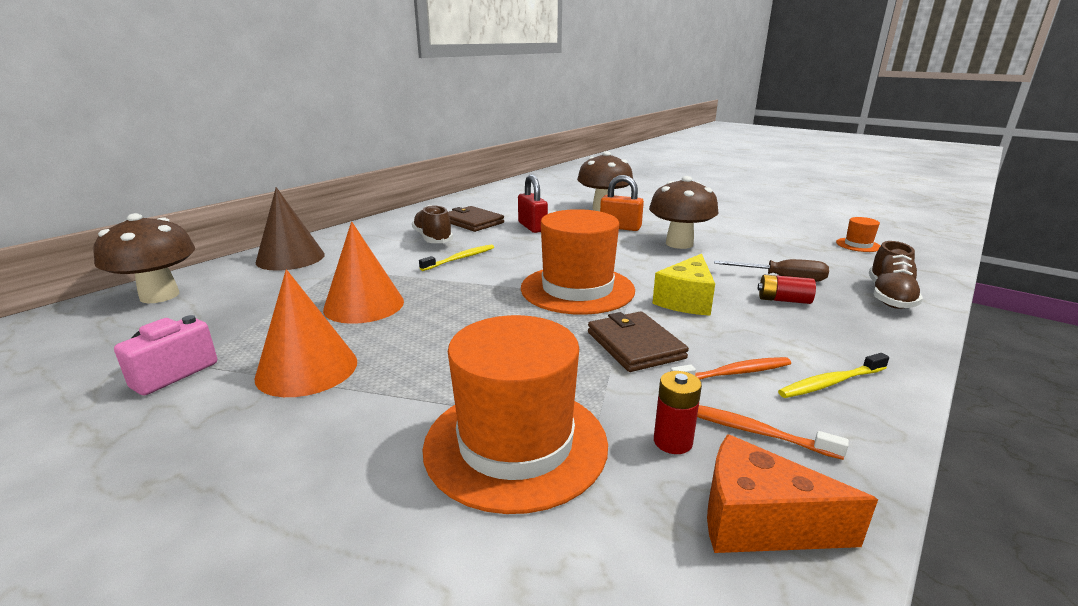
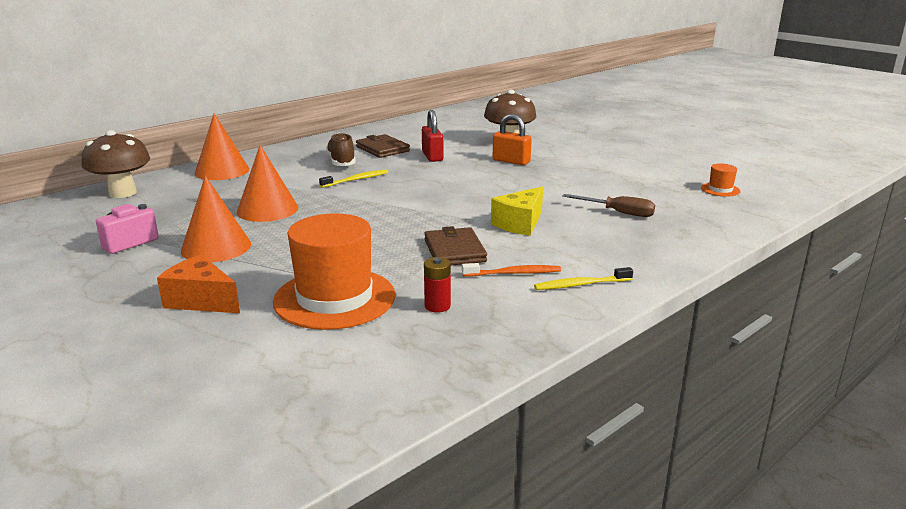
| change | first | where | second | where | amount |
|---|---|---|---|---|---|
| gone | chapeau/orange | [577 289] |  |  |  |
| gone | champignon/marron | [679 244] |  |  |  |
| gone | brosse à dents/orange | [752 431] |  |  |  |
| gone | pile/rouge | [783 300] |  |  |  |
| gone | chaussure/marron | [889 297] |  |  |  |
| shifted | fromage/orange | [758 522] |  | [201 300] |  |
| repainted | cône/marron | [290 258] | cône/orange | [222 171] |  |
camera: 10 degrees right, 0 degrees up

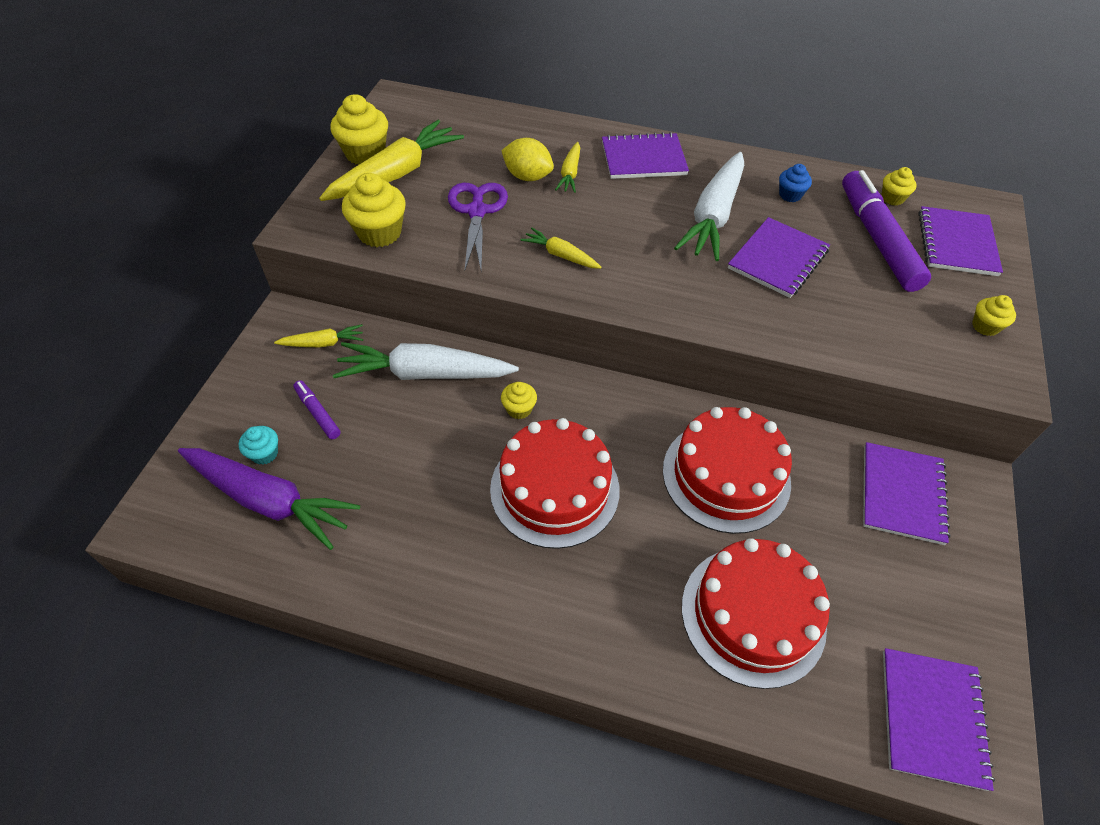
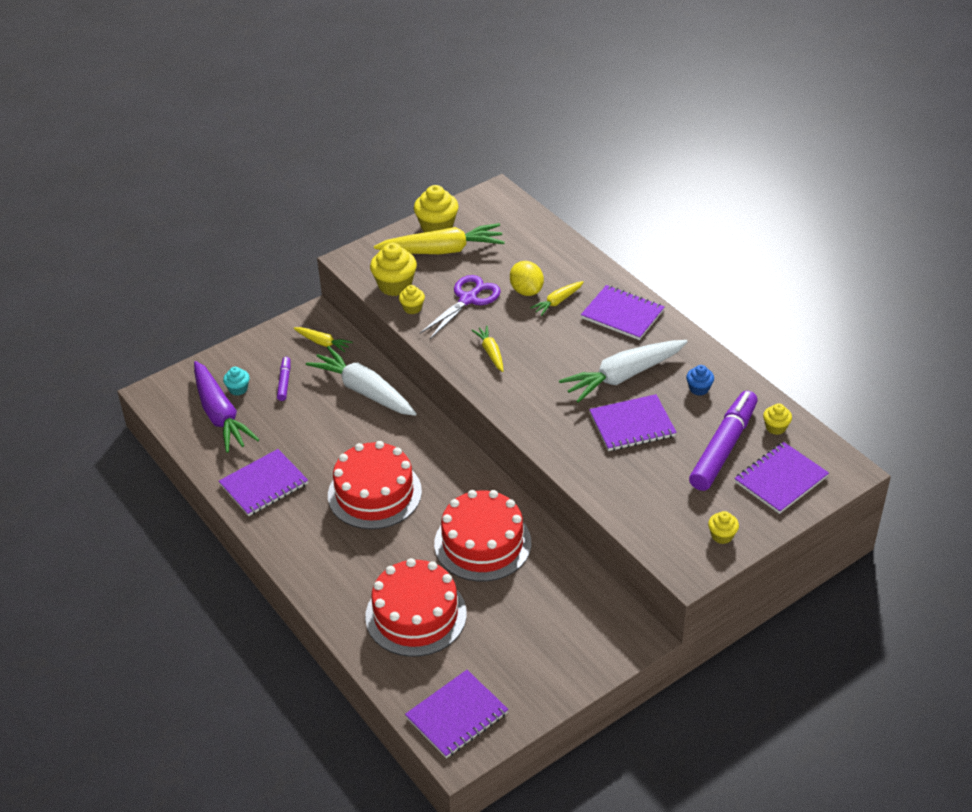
| change | first | where | second | where | amount |
|---|---|---|---|---|---|
| shifted | muffin/jaune | [519 409] |  | [412 308] |  |
| shifted | carnet/violet | [902 494] |  | [264 484] |  |
camera: 40 degrees right, 10 degrees down

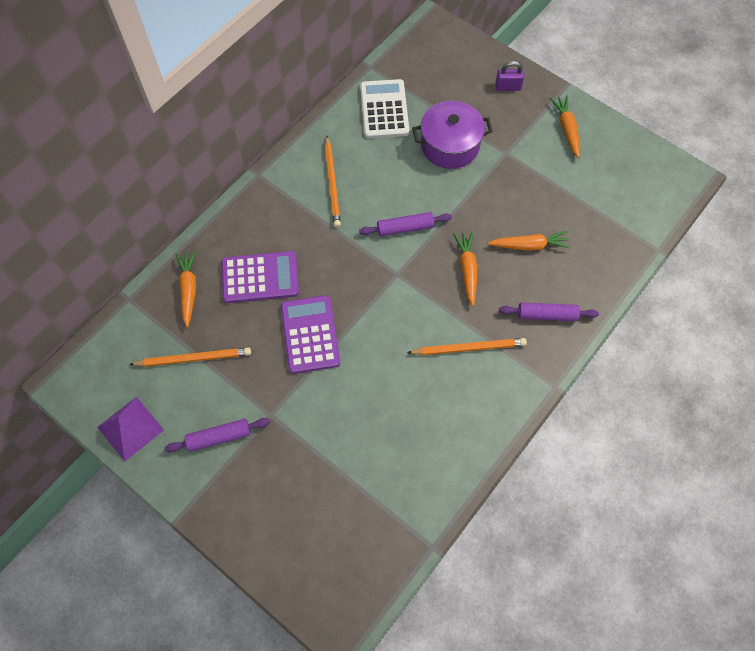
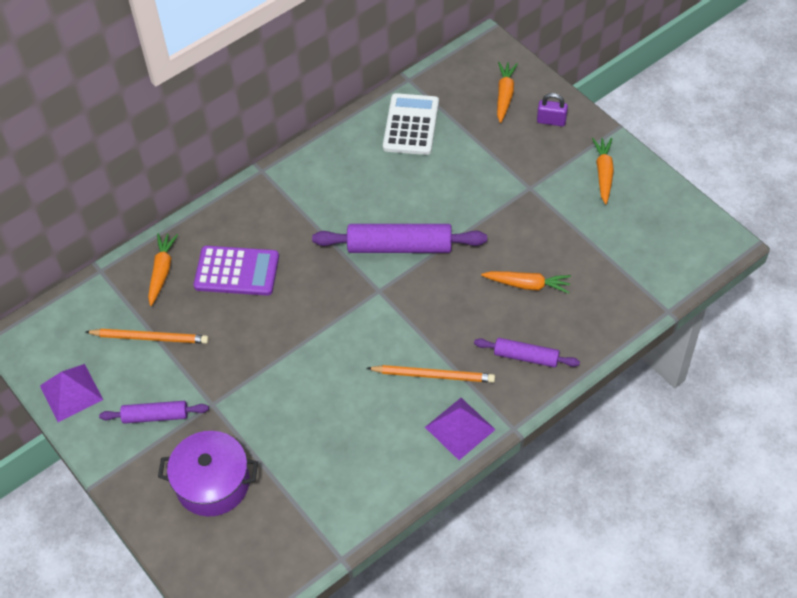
| change | first | where | second | where | amount |
|---|---|---|---|---|---|
| gone | calculatrice/violet | [310 334] |  |  |  |
| gone | crayon/orange | [332 183] |  |  |  |
| new |  |  | pyramide/violet | [460 428] |  |
| shifted | marmite/violet | [450 145] |  | [212 483] |  |
| shifted | carotte/orange | [467 270] |  | [505 95] |  |
| scaled | rouleau à pâtisserie/violet | [405 228] |  | [400 246] | x1.73 |
camera: 15 degrees right, 10 degrees down

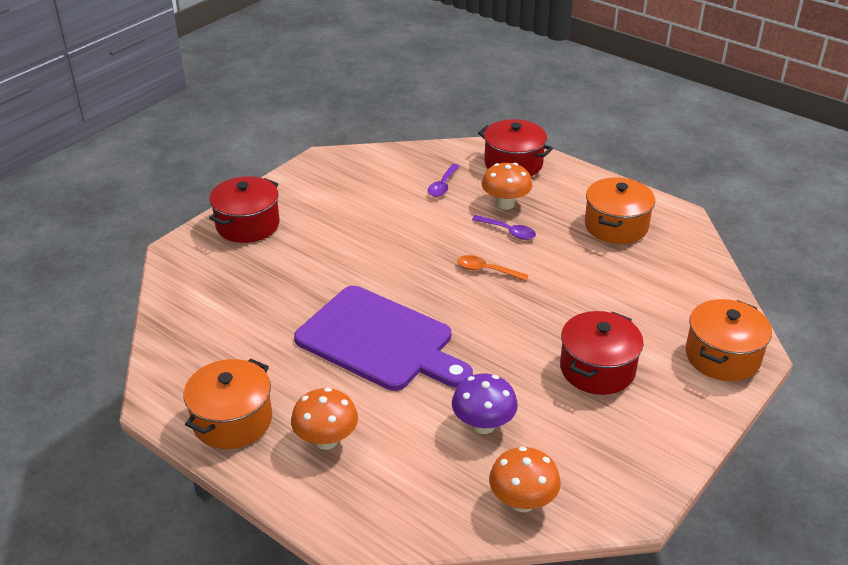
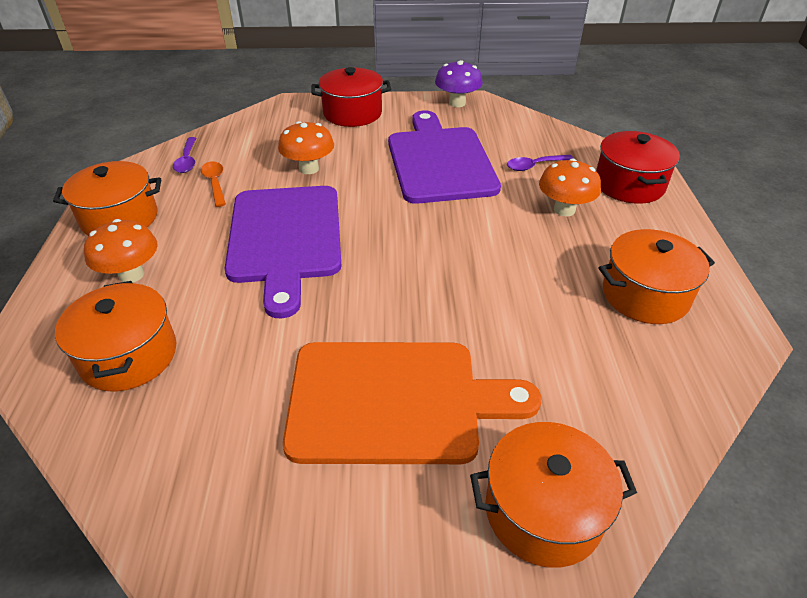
| change | first | where | second | where | amount |
|---|---|---|---|---|---|
| new |  |  | marmite/orange | [129 355] |  |
| new |  |  | planche à découper/violet | [439 161] |  |
| shifted | champignon/violet | [483 425] |  | [457 103] |  |
| shifted | cuillère/orange | [486 270] |  | [215 183] |  |
| shifted | cuillère/violet | [508 231] |  | [187 161] |  |
| shifted | champignon/orange | [522 502] |  | [309 168] |  |
| swapped | marmite/rouge | [597 369] | planche à découper/orange | [394 401] |  |
camera: 50 degrees right, 5 degrees up

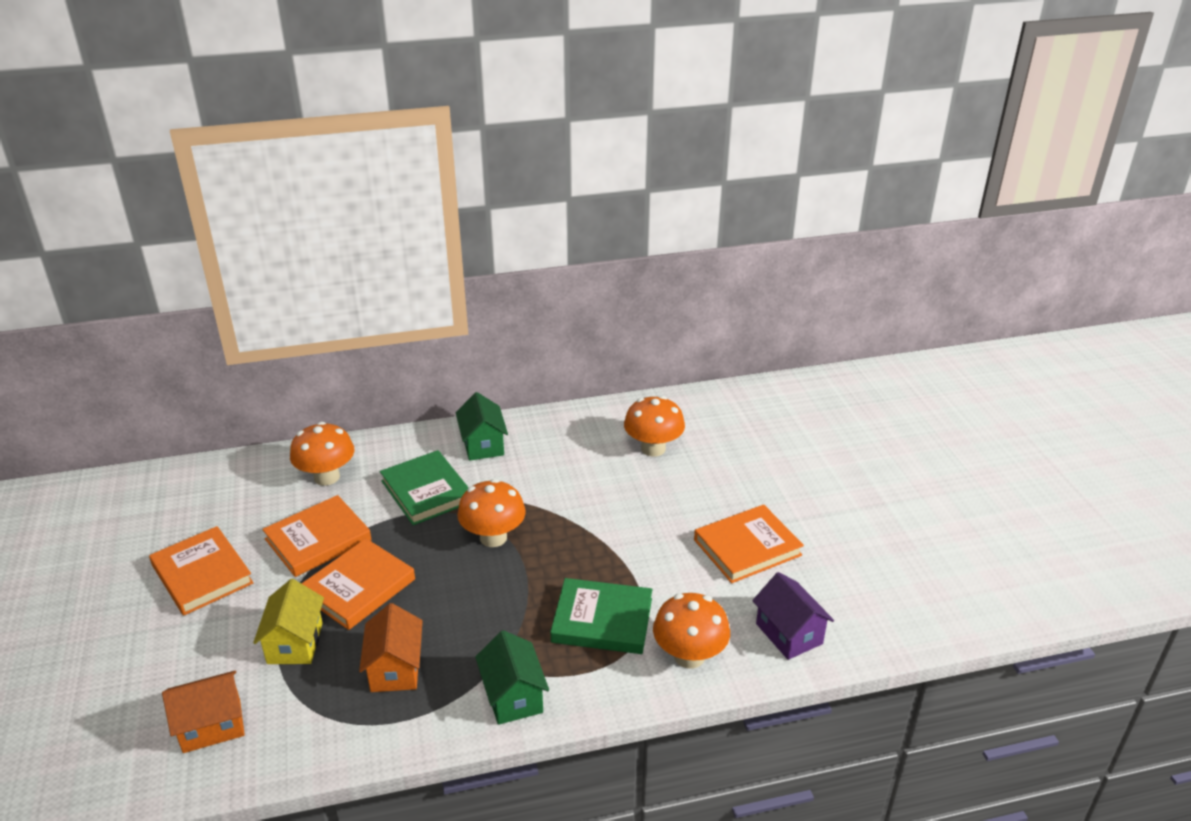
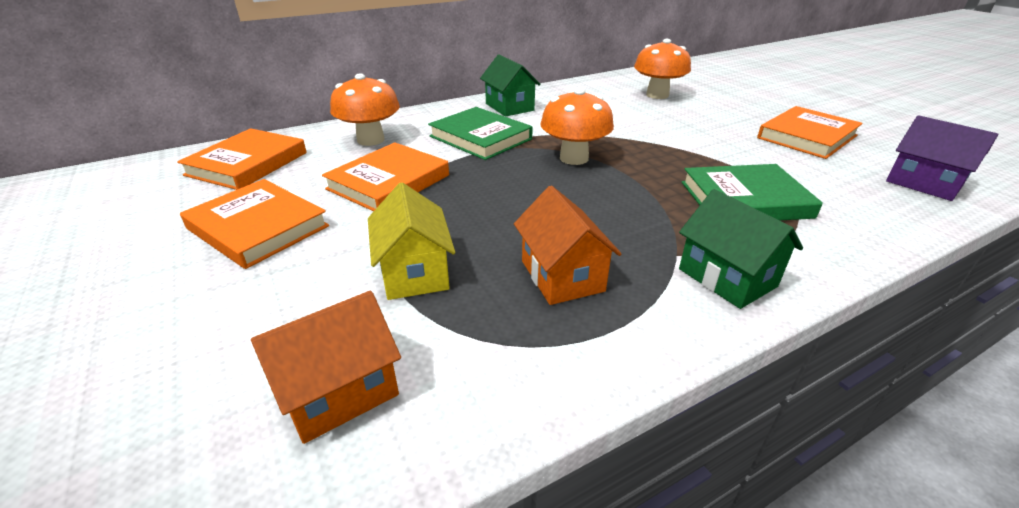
| change | first | where | second | where | amount |
|---|---|---|---|---|---|
| gone | champignon/orange | [689 656] |  |  |  |
| shifted | livre/orange | [358 587] |  | [247 164] |  |
camera: 15 degrees left, 0 degrees up

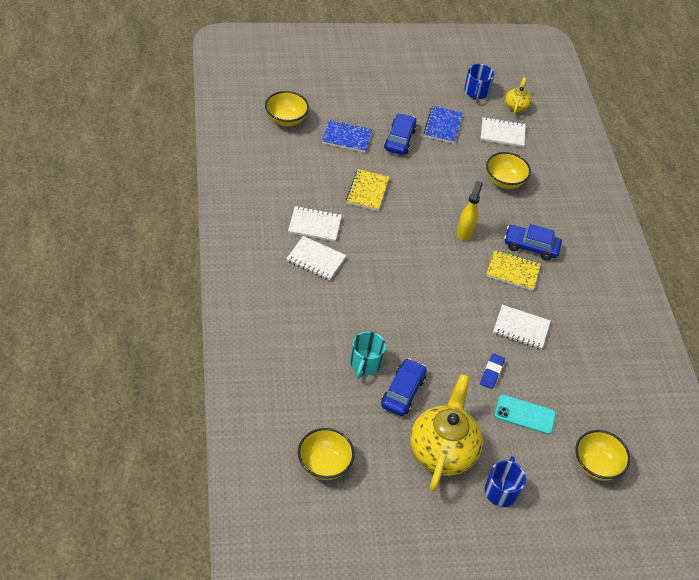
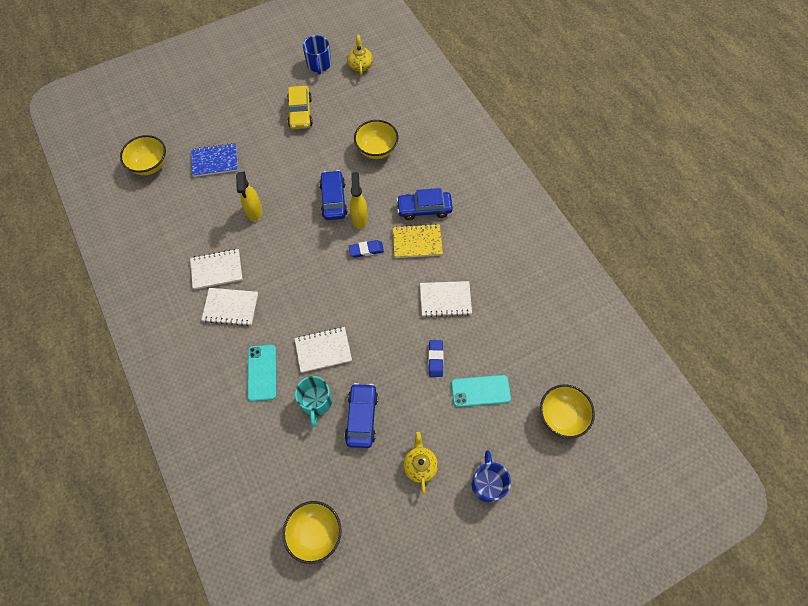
| change | first | where | second | where | amount |
|---|---|---|---|---|---|
| new |  |  | téléphone/turquoise | [262 372] |  |
| new |  |  | gomme/bleu | [366 250] |  |
| shifted | voiture/bleu | [399 139] |  | [333 199] |  |
| shifted | carnet/blanc | [502 133] |  | [323 350] |  |
| swapped | carnet/jaune | [367 191] | vaporisateur/jaune | [254 212] |  |
| swapped | carnet/bleu | [442 126] | voiture/jaune | [300 112] |  |
| scaled | théière/jaune | [442 451] |  | [420 465] | x0.48 |
camera: 15 degrees left, 15 degrees up

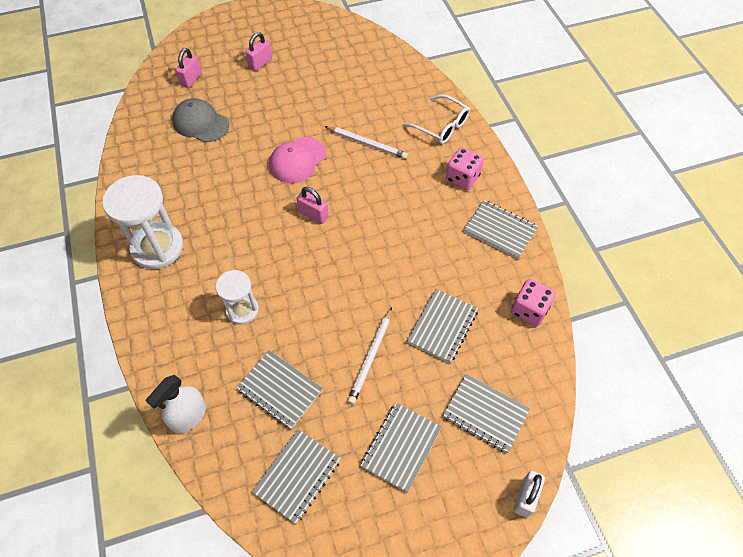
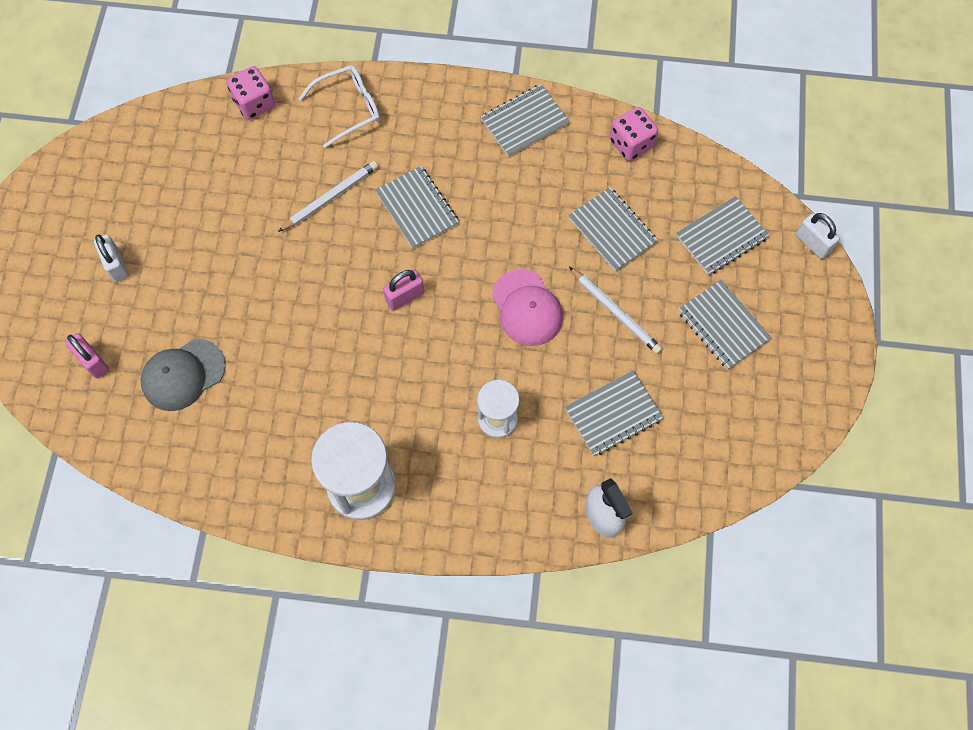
| change | first | where | second | where | amount |
|---|---|---|---|---|---|
| shifted | carnet/gris | [297 476] |  | [417 208] |  |
| shifted | casquette/rose | [297 160] |  | [527 308] |  |
| shifted | dé/rose | [462 178] |  | [254 103] |  |
| repainted | cadenas/rose | [260 63] | cadenas/blanc | [116 265] |  |
camera: 65 degrees left, 10 degrees up

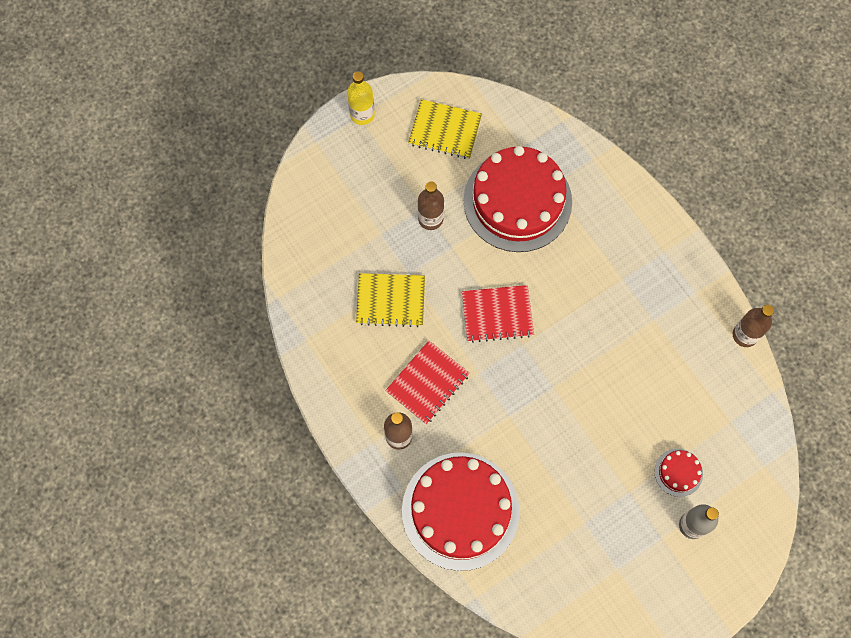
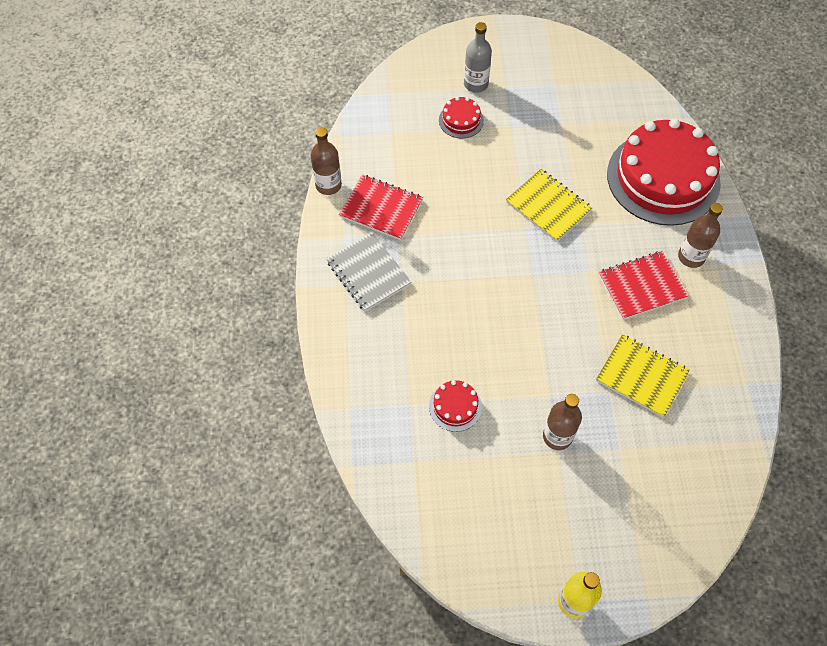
| change | first | where | second | where | amount |
|---|---|---|---|---|---|
| new |  |  | carnet/gris | [368 273] |  |
| shifted | carnet/jaune | [445 130] |  | [548 206] |  |
| shifted | carnet/rouge | [497 314] |  | [381 208] |  |
| scaled | gâteau/rouge | [517 201] |  | [455 406] | x0.42 |
camera: 150 degrees left, 10 degrees down

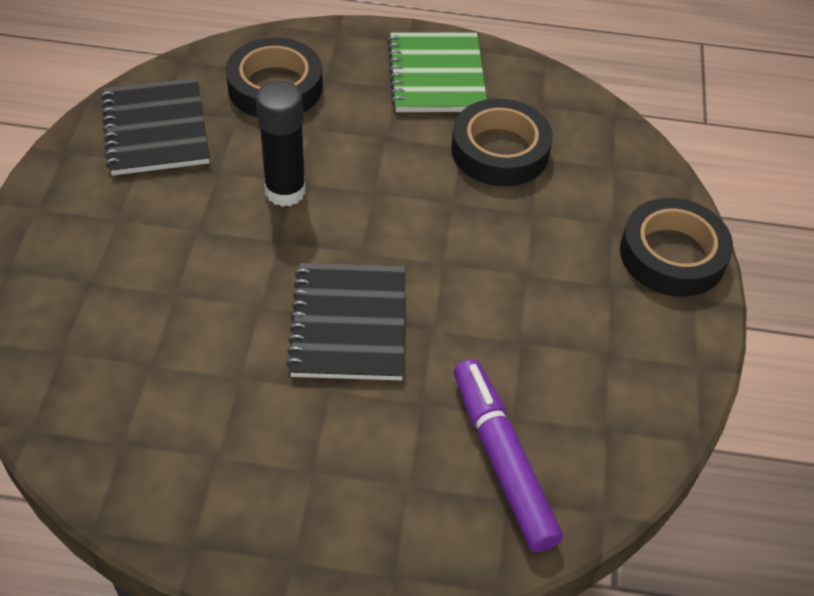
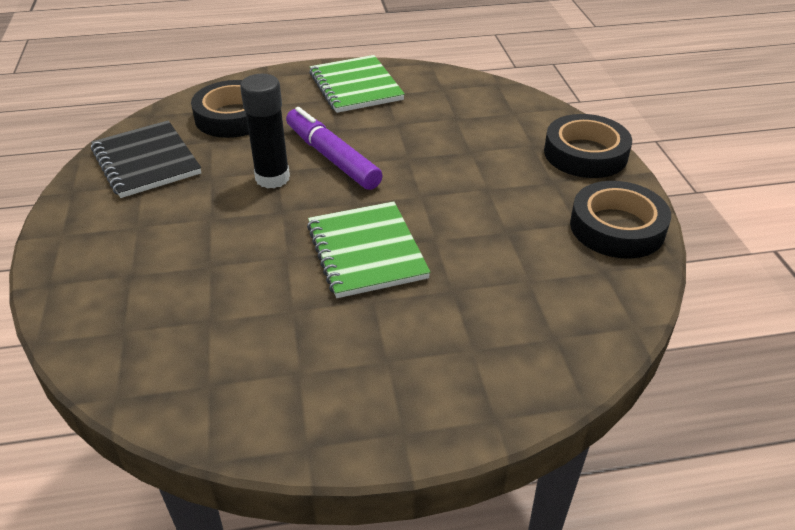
| change | first | where | second | where | amount |
|---|---|---|---|---|---|
| shifted | ruban adhésif/noir | [500 150] |  | [617 227] |  |
| shifted | feutre/violet | [502 461] |  | [332 158] |  |
| repainted | carnet/noir | [348 324] | carnet/vert | [366 251] |  |
camera: 15 degrees left, 10 degrees down

